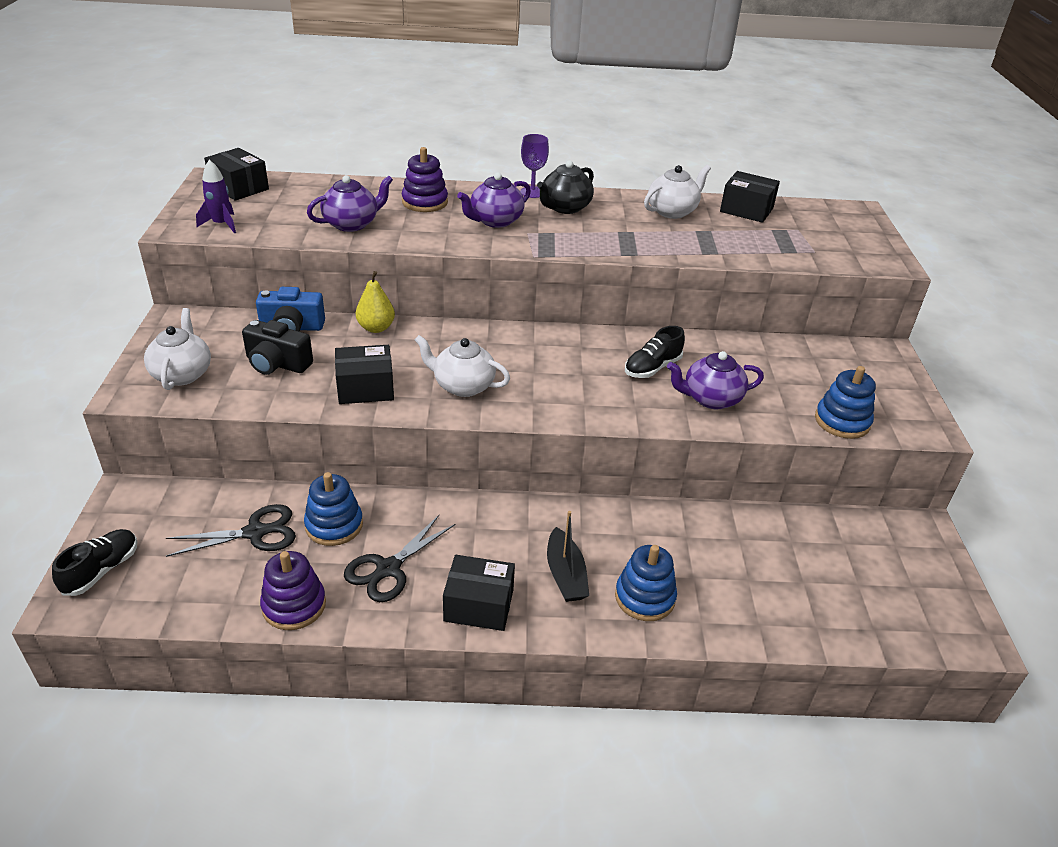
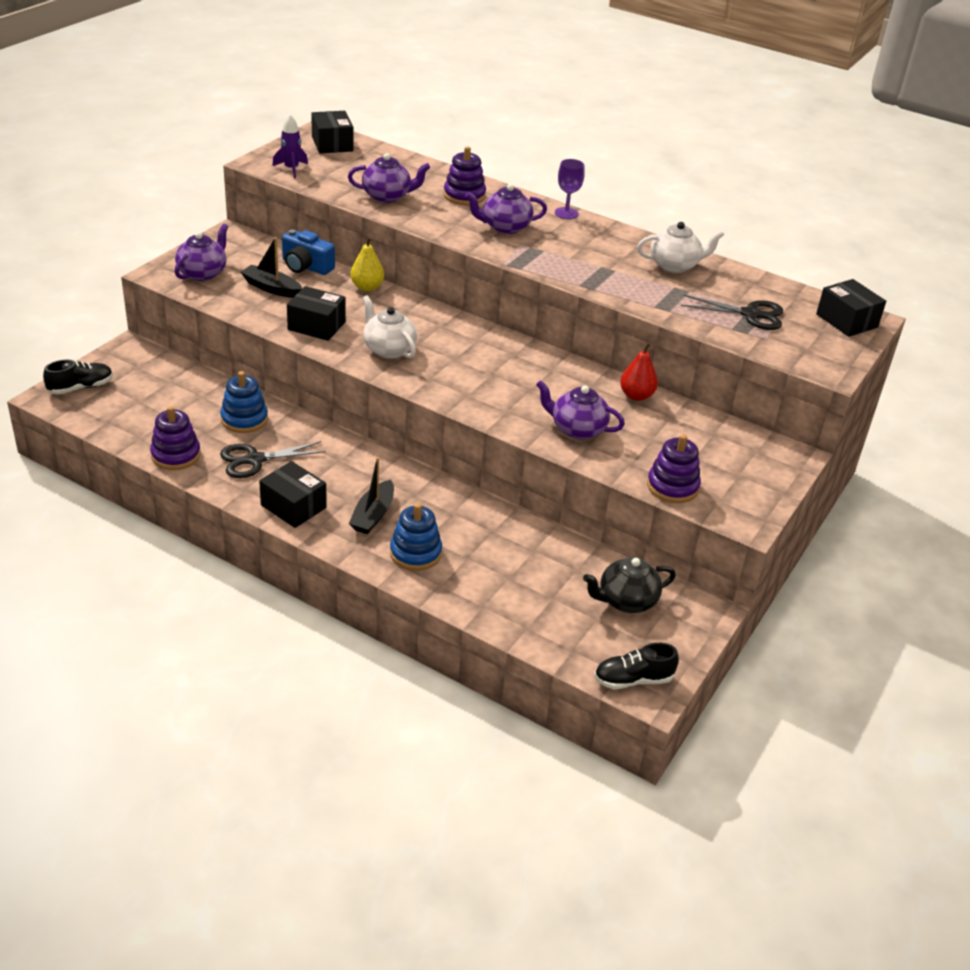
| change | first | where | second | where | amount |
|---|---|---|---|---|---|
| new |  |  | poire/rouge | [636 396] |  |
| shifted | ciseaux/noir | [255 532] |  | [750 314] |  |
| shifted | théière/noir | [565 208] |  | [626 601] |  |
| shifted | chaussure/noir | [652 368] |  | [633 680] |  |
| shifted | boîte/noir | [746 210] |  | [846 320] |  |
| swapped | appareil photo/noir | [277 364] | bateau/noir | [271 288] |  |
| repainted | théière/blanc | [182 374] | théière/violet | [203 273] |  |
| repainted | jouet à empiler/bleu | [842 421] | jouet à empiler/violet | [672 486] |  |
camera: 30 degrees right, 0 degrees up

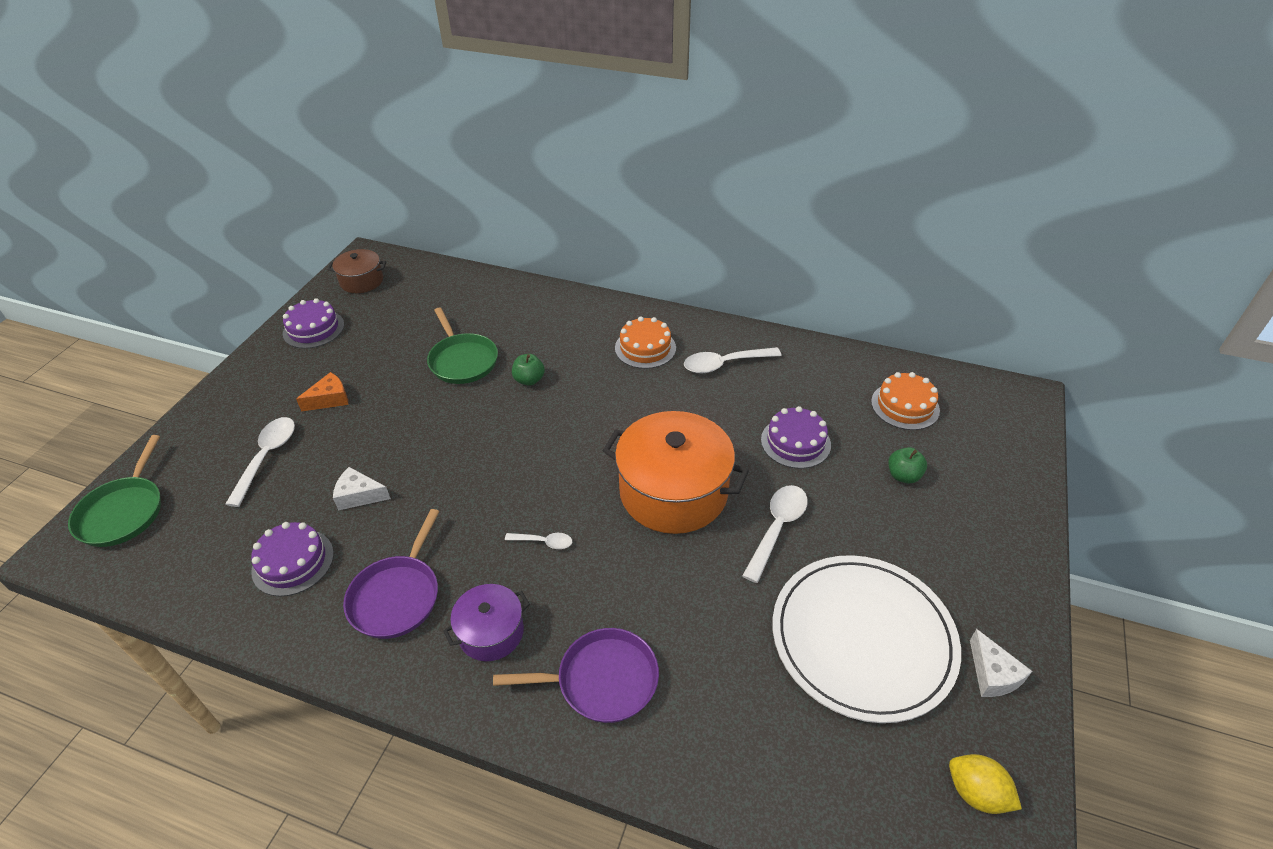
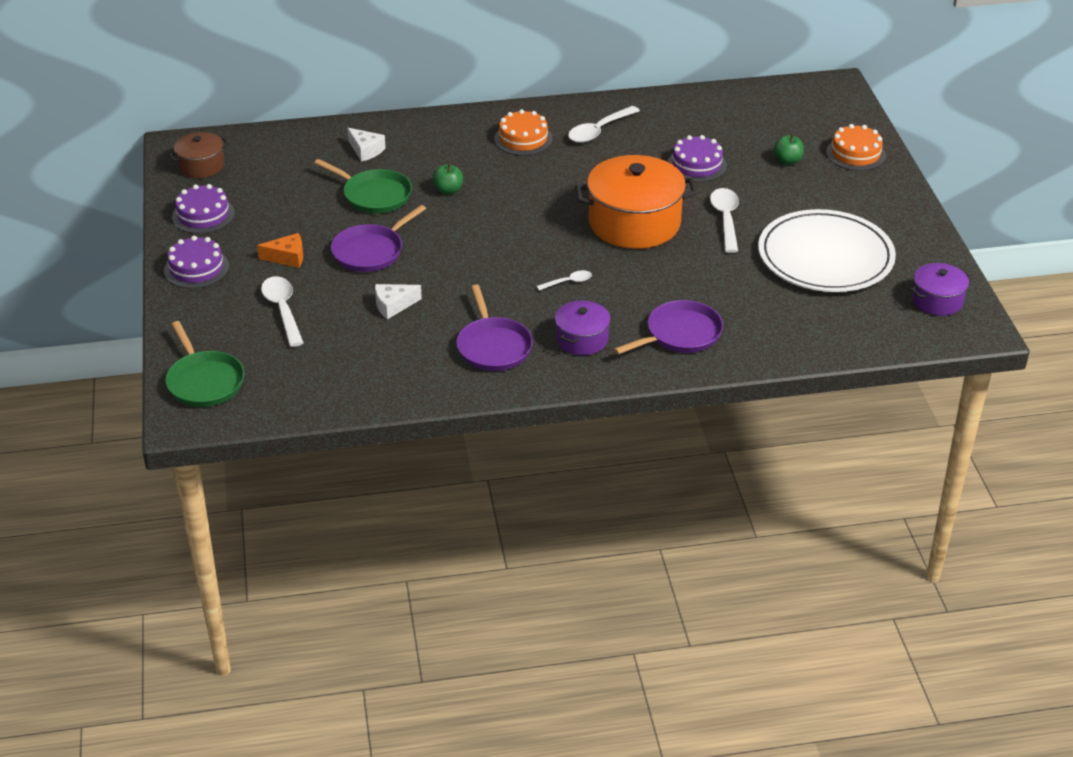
| change | first | where | second | where | amount |
|---|---|---|---|---|---|
| new |  |  | poêle/violet | [370 251] |  |
| shifted | gâteau/violet | [293 562] |  | [196 268] |  |
| shifted | gâteau/orange | [905 406] |  | [855 154] |  |
| shifted | fromage/blanc | [992 674] |  | [366 150] |  |
| swapped | citron/jaune | [976 793] | marmite/violet | [937 300] |  |
| rotated | fromage/orange | [330 399] |  | [287 257] | 60 degrees clockwise |
camera: 30 degrees left, 5 degrees down

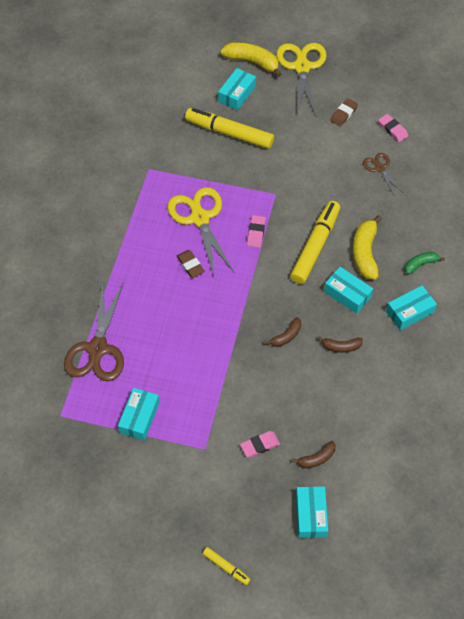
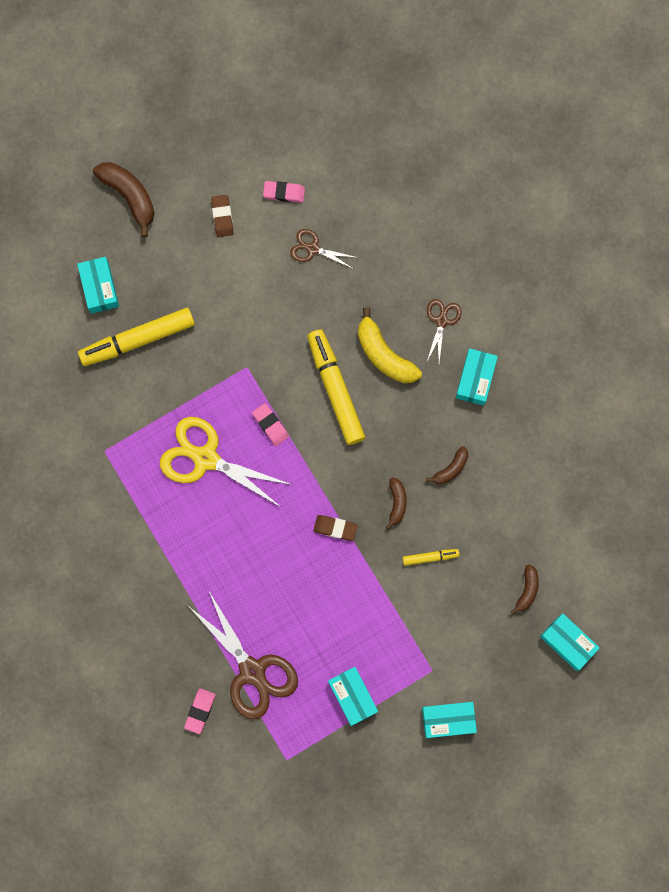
| change | first | where | second | where | amount |
|---|---|---|---|---|---|
| gone | banane/jaune | [252 62] |  |  |  |
| shifted | gomme/marron | [190 265] |  | [335 528] |  |
| shifted | feutre/jaune | [226 567] |  | [430 557] |  |
| shifted | gomme/rose | [260 445] |  | [200 711] |  |
| shifted | boîte/turquoise | [347 294] |  | [448 720] |  |
| swapped | ciseaux/jaune | [302 67] | banane/marron | [129 196] |  |
| swapped | banane/vert | [420 264] | ciseaux/marron | [441 321] |  |
camera: 45 degrees left, 20 degrees up

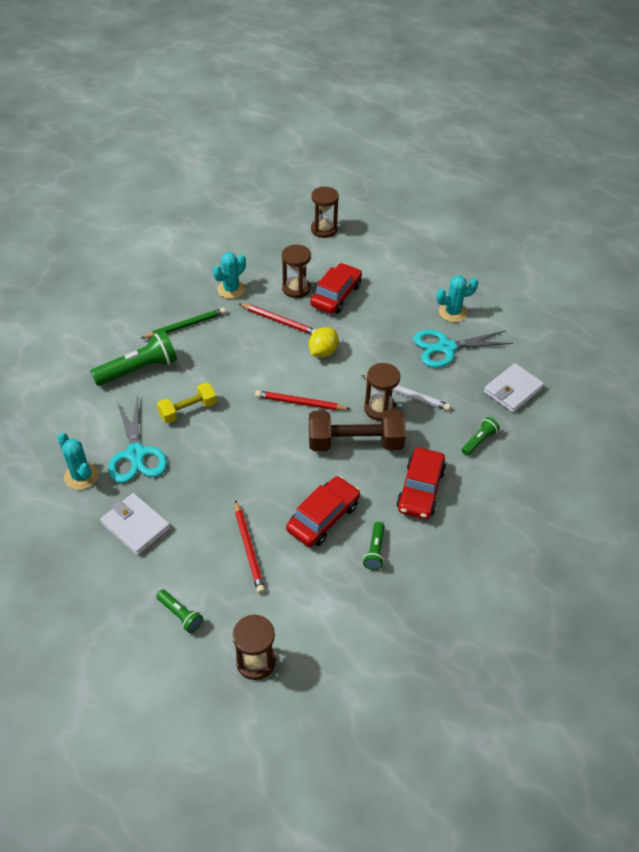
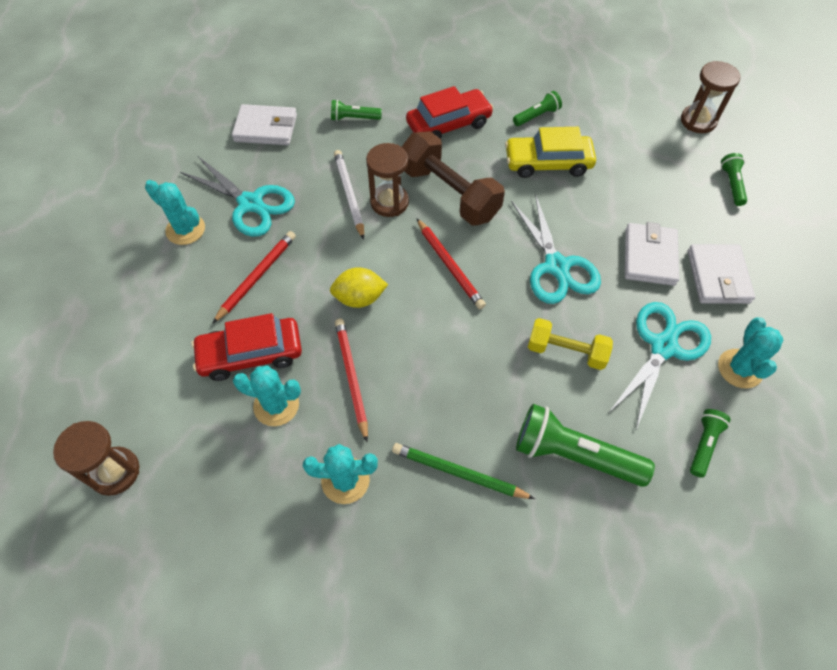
| change | first | where | second | where | amount |
|---|---|---|---|---|---|
| new |  |  | ciseaux/turquoise | [556 266] |  |
| new |  |  | portefeuille/blanc | [649 257] |  |
| new |  |  | lampe de poche/vert | [703 445] |  |
| shifted | crayon/rouge | [248 548] |  | [257 277] |  |
| swapped | sablier/marron | [296 289] | cactus/turquoise | [276 405] |  |
| repainted | voiture/rouge | [323 517] | voiture/jaune | [548 163] |  |
camera: 130 degrees left, 10 degrees up

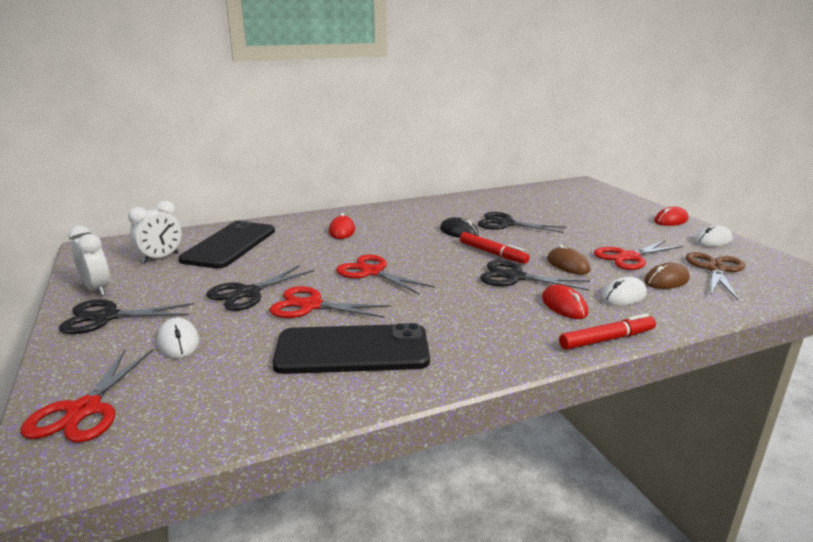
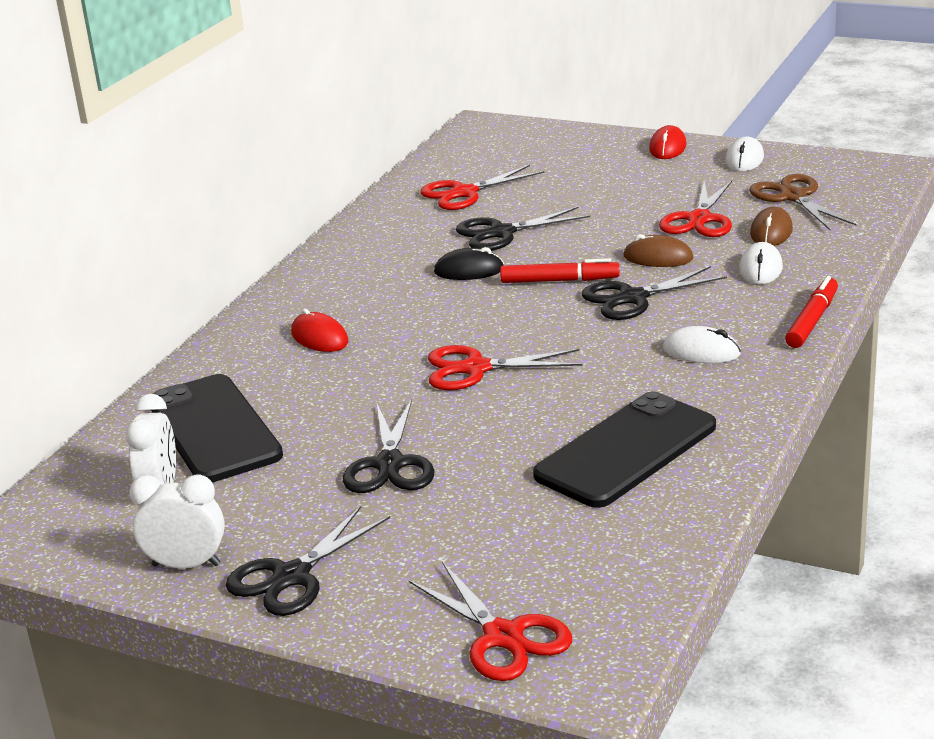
| change | first | where | second | where | amount |
|---|---|---|---|---|---|
| gone | souris/rouge | [564 306] |  |  |  |
| shifted | souris/blanc | [178 342] |  | [701 351] |  |
| shifted | ciseaux/rouge | [311 306] |  | [464 193] |  |
camera: 40 degrees left, 5 degrees up

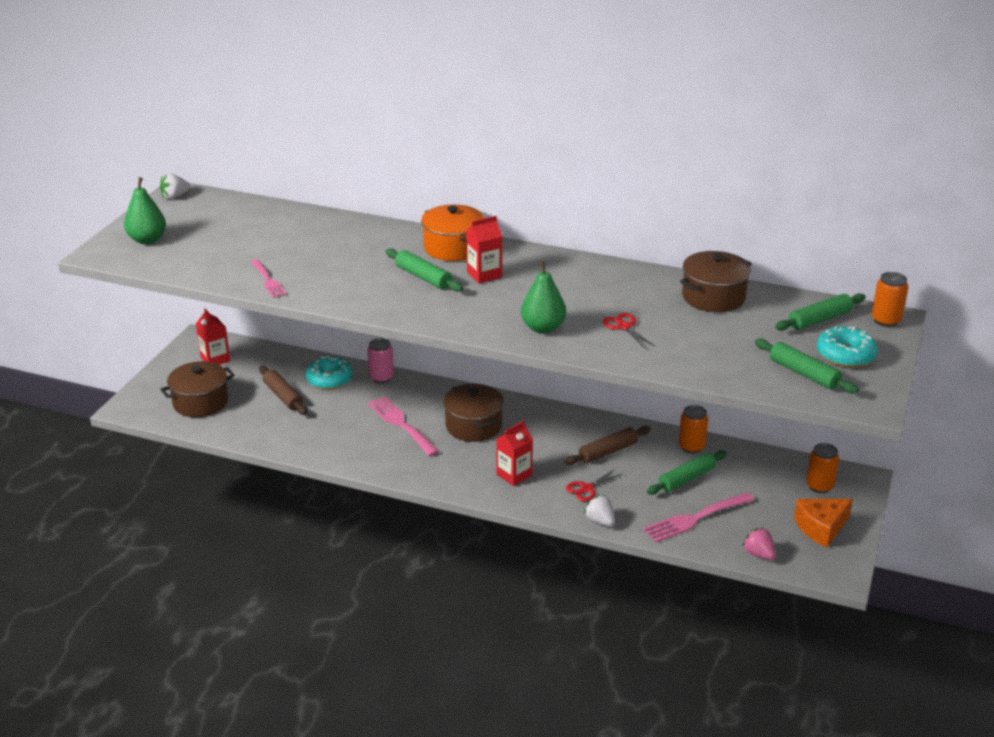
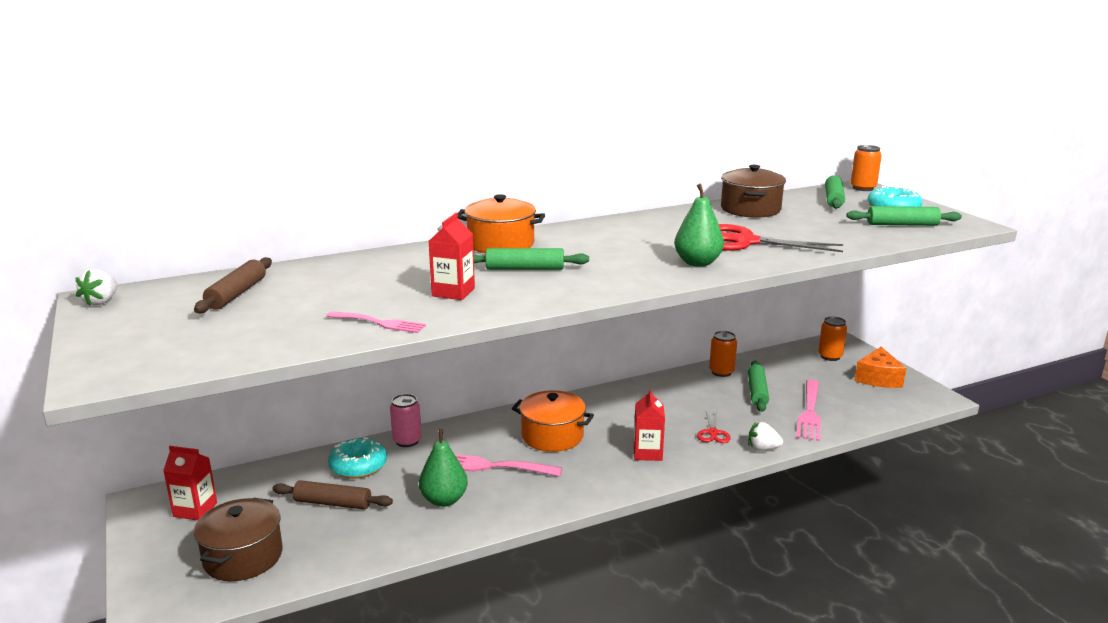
| change | first | where | second | where | amount |
|---|---|---|---|---|---|
| gone | fraise/rose | [758 554] |  |  |  |
| shifted | poire/vert | [147 240] |  | [444 500] |  |
| shifted | brique de lait/rouge | [484 275] |  | [453 292] |  |
| shifted | rouleau à pâtisserie/marron | [608 452] |  | [237 294] |  |
| repainted | marmite/marron | [473 426] | marmite/orange | [552 436] |  |
| scaled | ciseaux/rouge | [624 327] |  | [745 242] | x1.99 |
camera: 45 degrees left, 10 degrees down

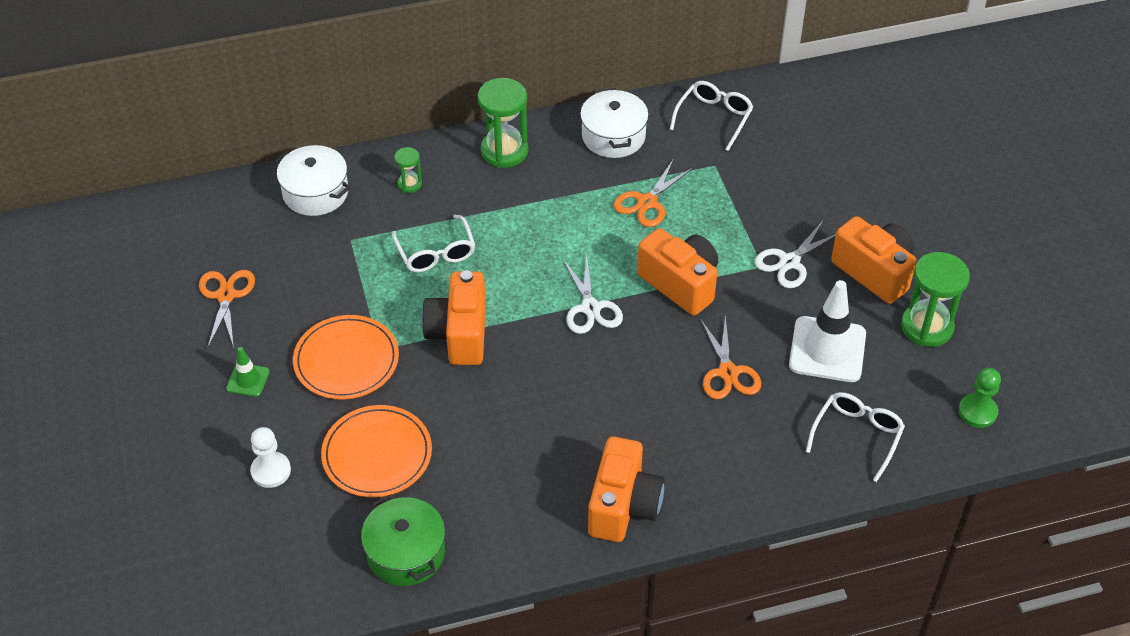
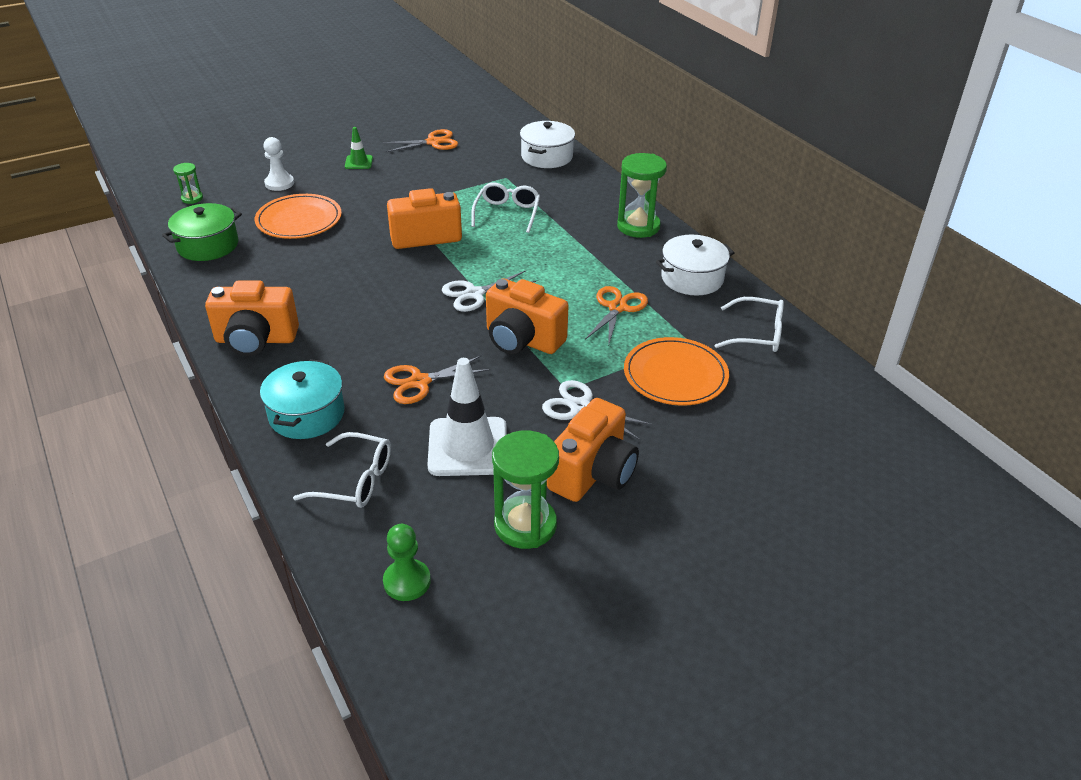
| change | first | where | second | where | amount |
|---|---|---|---|---|---|
| new |  |  | marmite/turquoise | [307 414] |  |
| shifted | assiette/orange | [346 360] |  | [675 375] |  |
| shifted | sablier/vert | [409 184] |  | [192 198] |  |
| rotated | lunettes/blanc | [436 253] |  | [507 213] | 135 degrees clockwise |
| rotated | ciseaux/orange | [647 202] |  | [617 308] | 90 degrees clockwise |
| rotated | appareil photo/orange | [680 284] |  | [522 340] | 90 degrees clockwise |
camera: 75 degrees right, 10 degrees down

